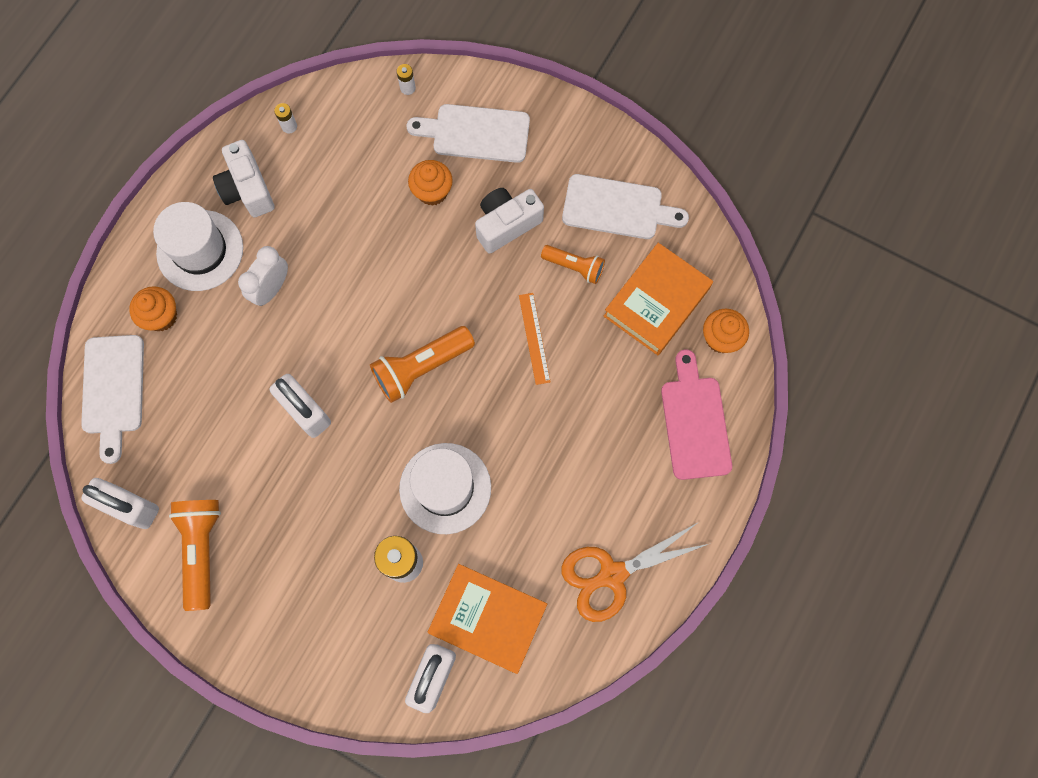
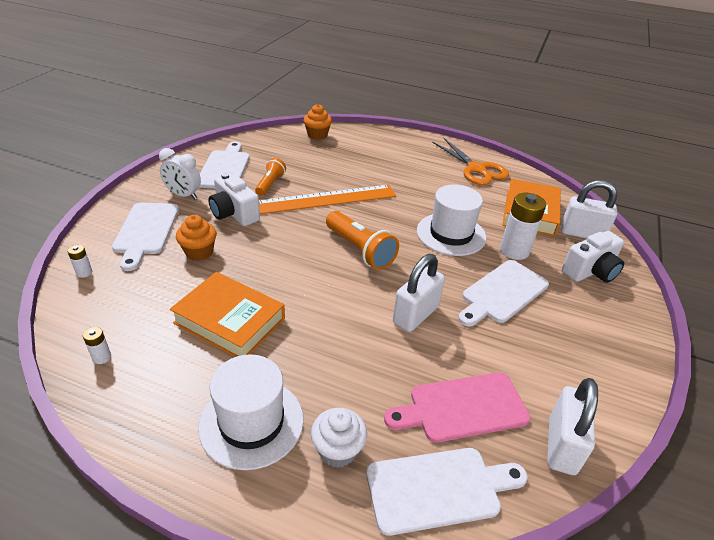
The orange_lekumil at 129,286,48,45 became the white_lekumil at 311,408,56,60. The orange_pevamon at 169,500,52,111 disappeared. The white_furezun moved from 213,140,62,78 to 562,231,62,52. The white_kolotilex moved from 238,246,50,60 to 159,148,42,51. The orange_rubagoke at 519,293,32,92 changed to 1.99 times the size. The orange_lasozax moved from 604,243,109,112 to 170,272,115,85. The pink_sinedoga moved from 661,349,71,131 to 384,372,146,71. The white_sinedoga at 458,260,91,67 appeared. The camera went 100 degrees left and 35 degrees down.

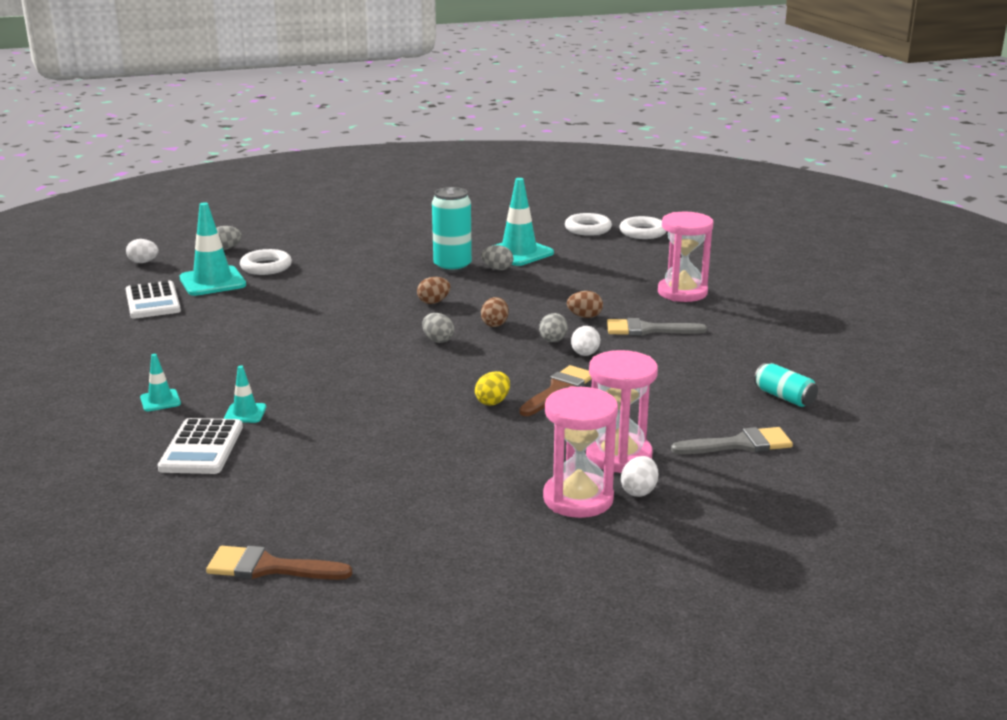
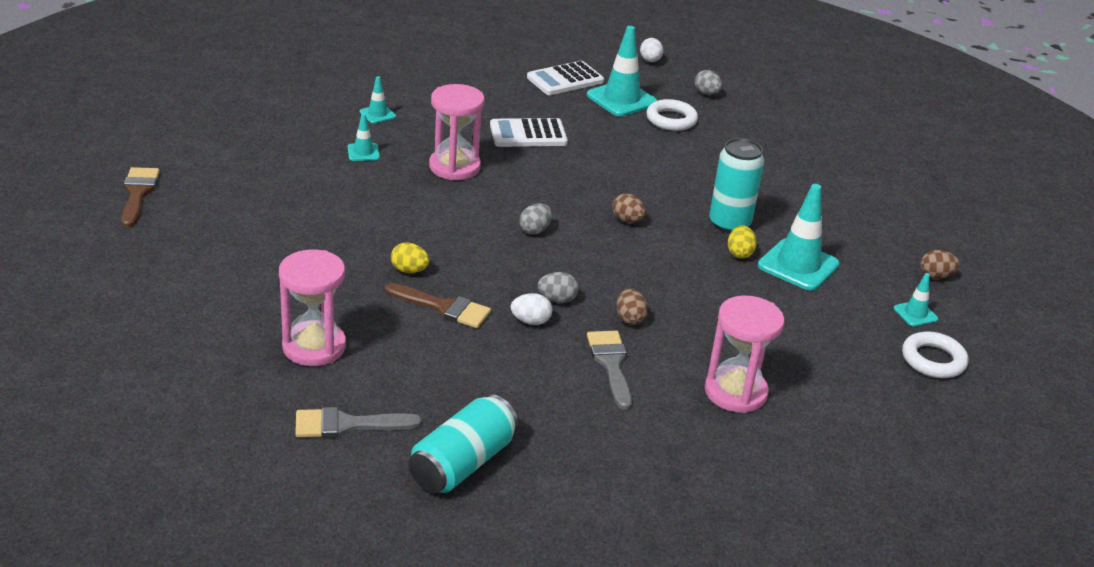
The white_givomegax moved from 158,418,85,56 to 490,118,78,29. The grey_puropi at 481,245,32,25 became the yellow_puropi at 728,225,29,33. The brown_puropi moved from 481,297,28,30 to 920,250,40,29. The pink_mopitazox moved from 543,386,75,132 to 429,84,55,96. The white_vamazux at 565,213,47,23 was replaced by the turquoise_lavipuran at 894,273,44,53. The white_puropi at 621,456,37,41 disappeared. The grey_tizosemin at 671,427,122,27 turned 105 degrees clockwise. The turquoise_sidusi at 754,363,64,44 changed to 1.67 times the size. The camera went 75 degrees right and 10 degrees up.

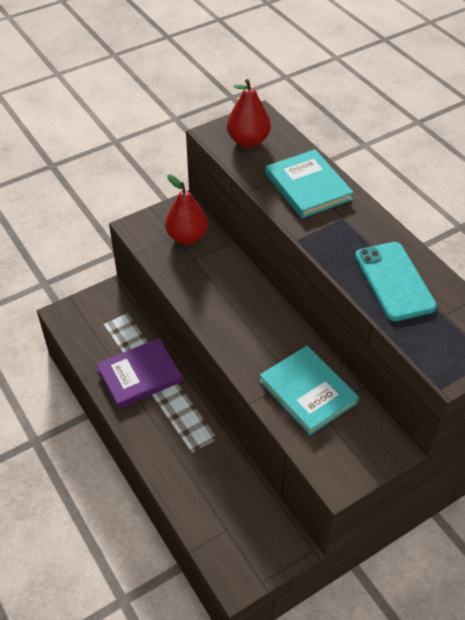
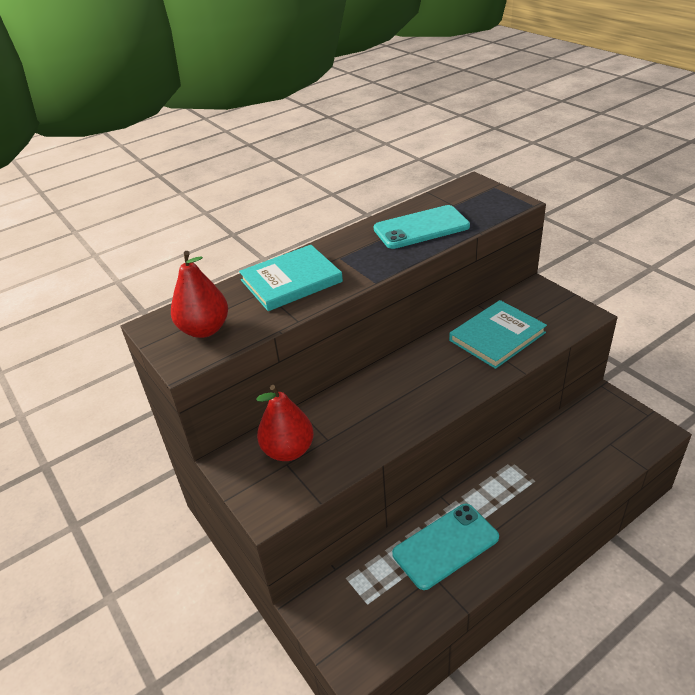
The purple_lasozax at 96,338,86,71 was replaced by the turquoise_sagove at 392,504,107,86. The camera went 90 degrees left and 10 degrees down.

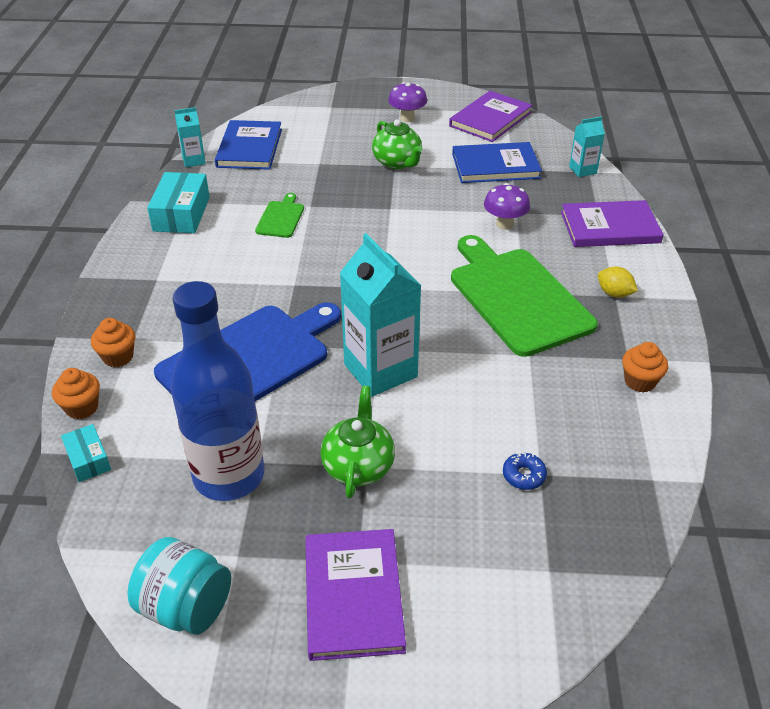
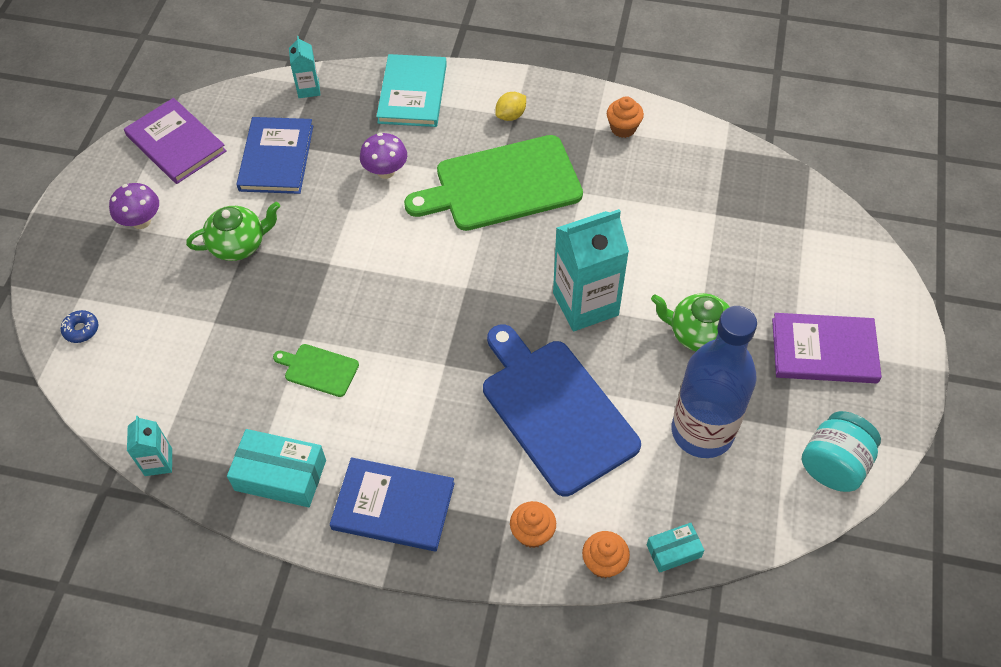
The blue_lasozax moved from 215,120,67,50 to 330,457,125,95. The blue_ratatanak moved from 503,452,44,38 to 61,310,37,33. The purple_lasozax at 561,200,103,47 became the turquoise_lasozax at 376,54,71,73. The camera went 80 degrees left and 15 degrees up.

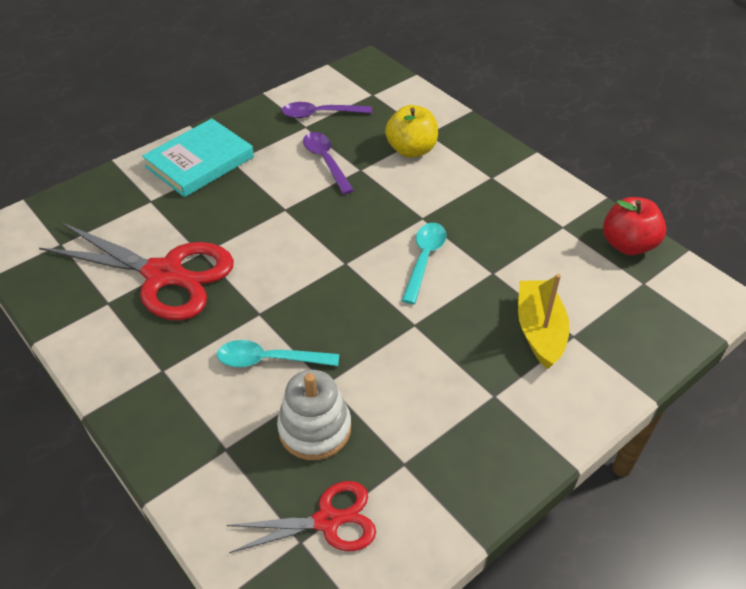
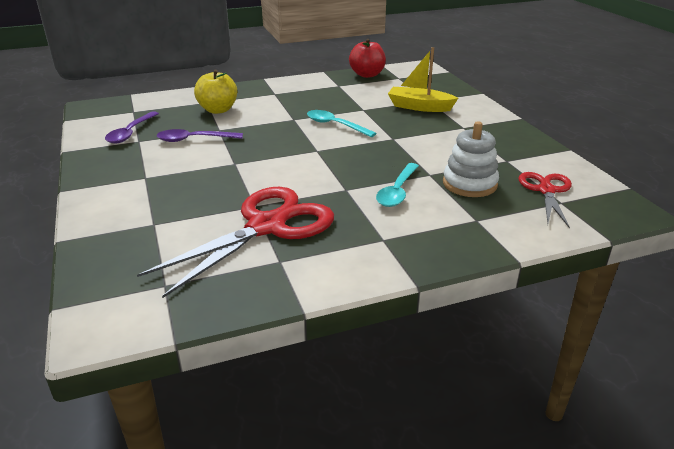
The turquoise_lasozax at 142,118,112,79 disappeared. The camera went 70 degrees left and 15 degrees down.

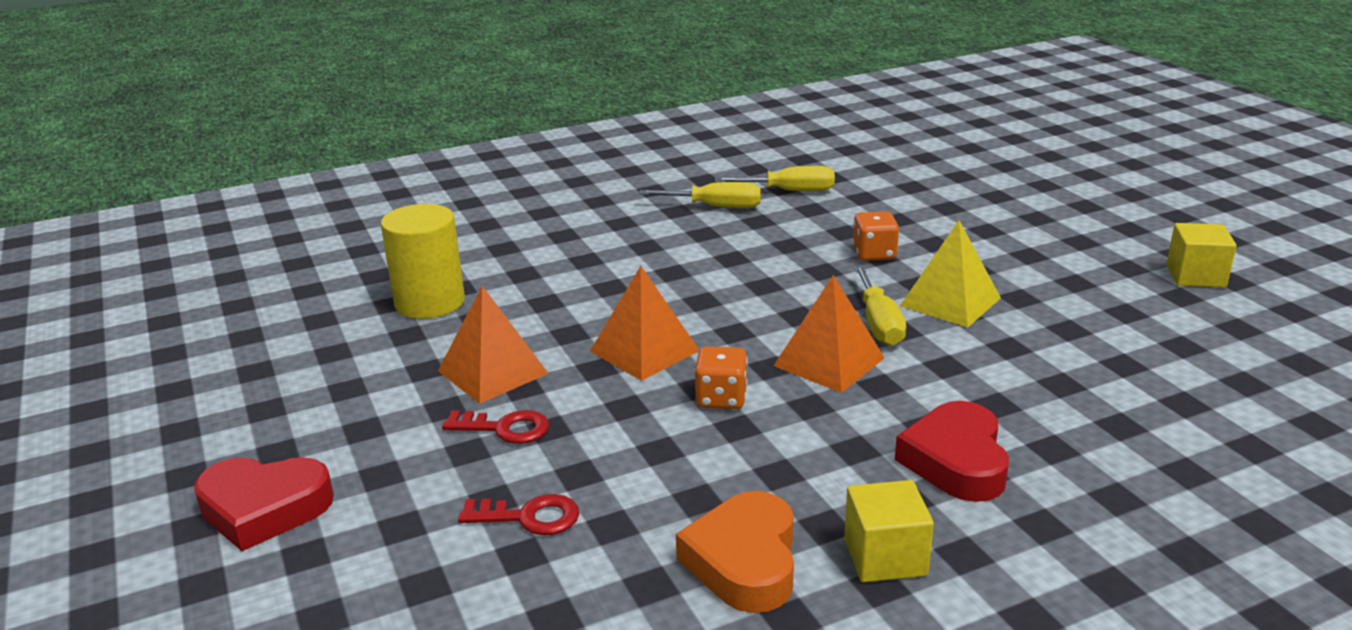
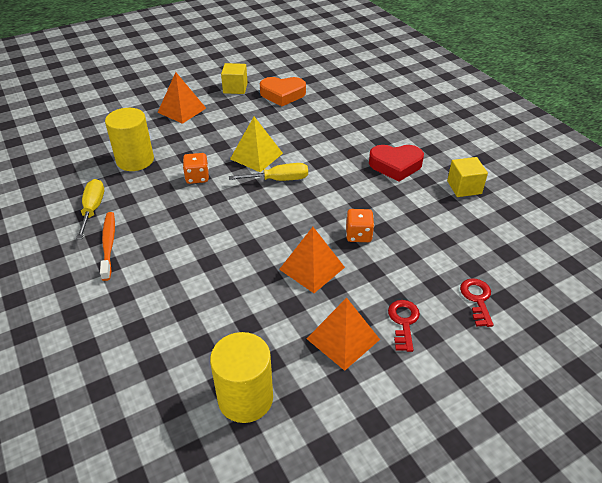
The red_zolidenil at 194,457,140,94 disappeared. The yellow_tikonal at 639,182,122,26 was replaced by the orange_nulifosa at 100,212,15,69. The orange_zolidenil moved from 676,491,118,122 to 260,77,46,29. The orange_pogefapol moved from 774,275,111,118 to 157,72,49,52. The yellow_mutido at 105,108,49,63 appeared. The camera went 95 degrees left and 15 degrees up.

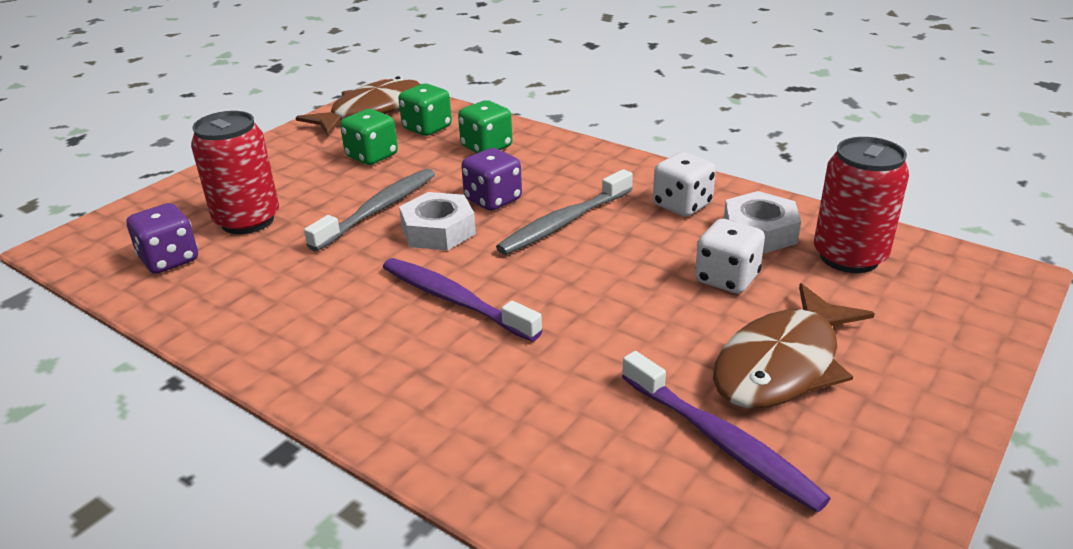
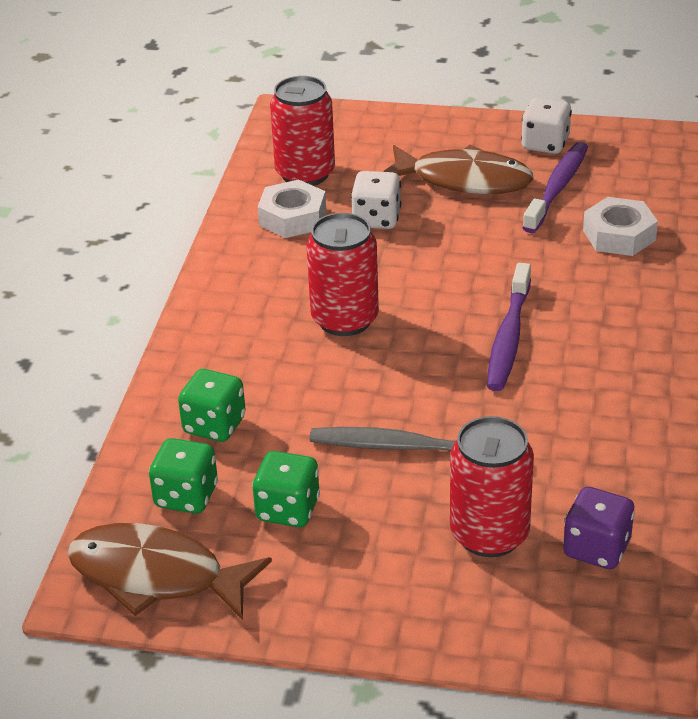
The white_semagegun moved from 399,192,77,58 to 583,197,75,59. The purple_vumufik at 461,148,61,63 disappeared. The grey_nulifosa at 496,169,137,86 was replaced by the red_sidusi at 307,213,72,123. The white_vumufik moved from 653,152,63,64 to 521,97,51,57. The camera went 115 degrees left and 5 degrees up.

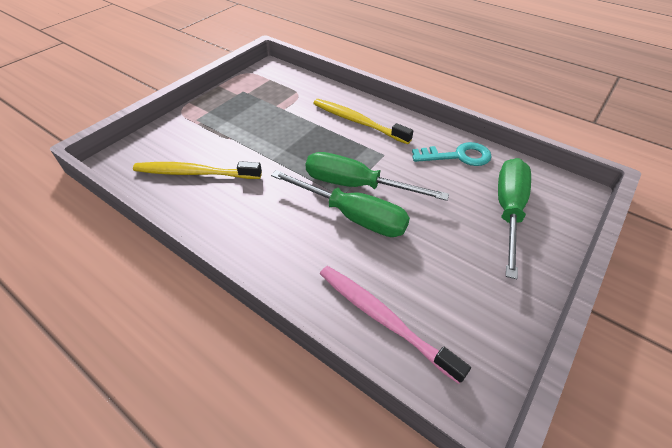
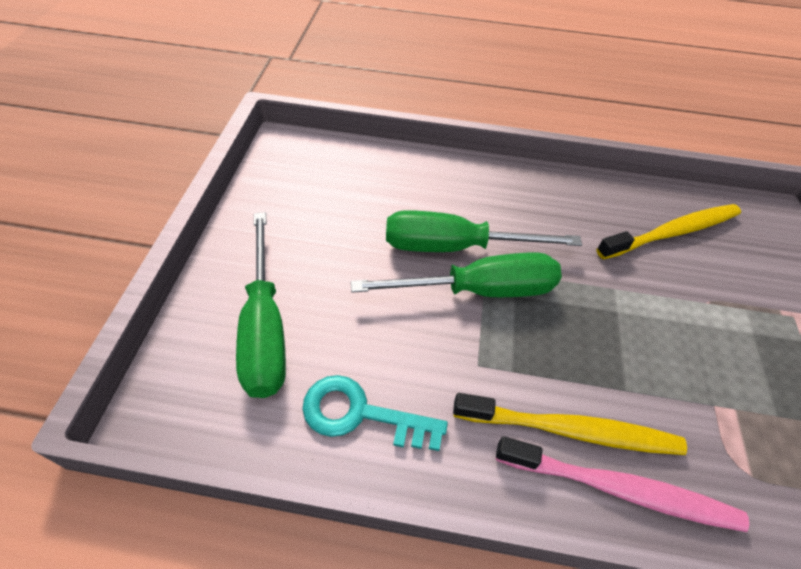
The pink_nulifosa moved from 320,266,151,118 to 496,436,253,96. The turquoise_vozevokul at 412,142,80,24 turned 45 degrees clockwise. The camera went 150 degrees right and 5 degrees up.

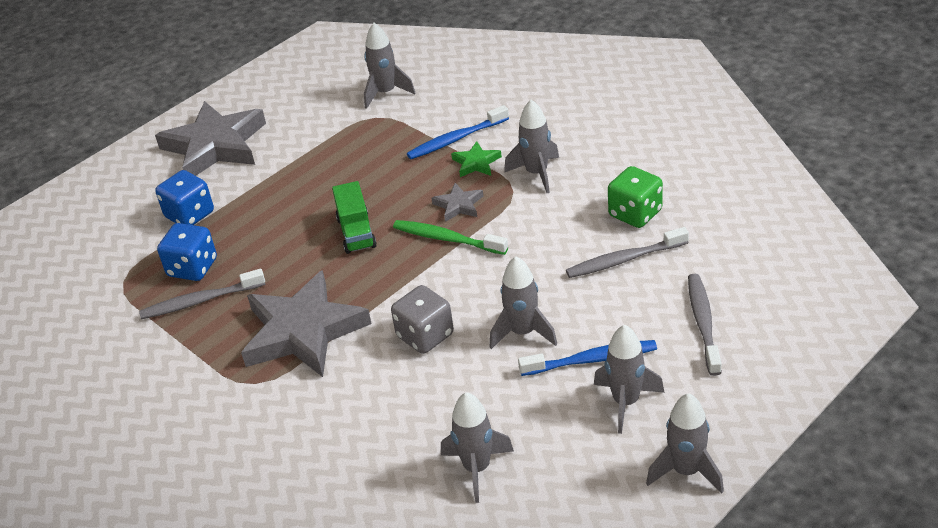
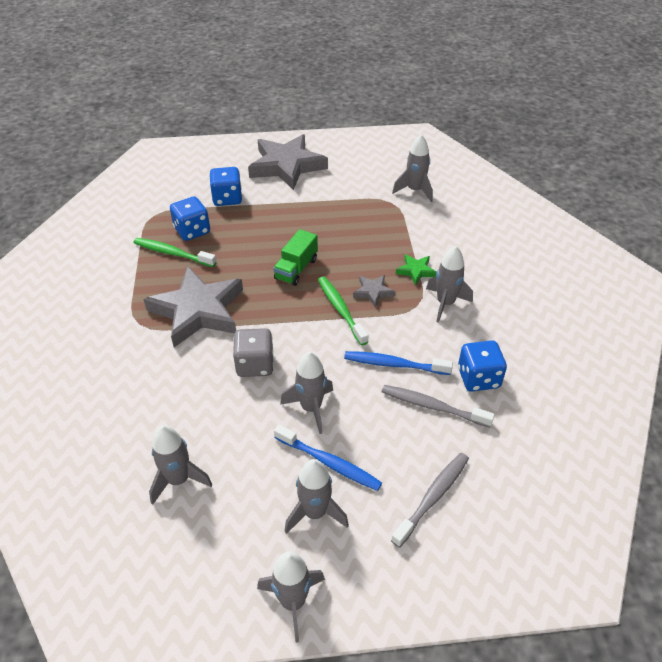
The grey_nulifosa at 139,269,127,50 became the green_nulifosa at 134,238,83,29. The blue_nulifosa moved from 407,105,102,54 to 344,351,109,24. The green_vumufik at 608,166,55,62 became the blue_vumufik at 458,340,49,52. The camera went 35 degrees right and 5 degrees up.

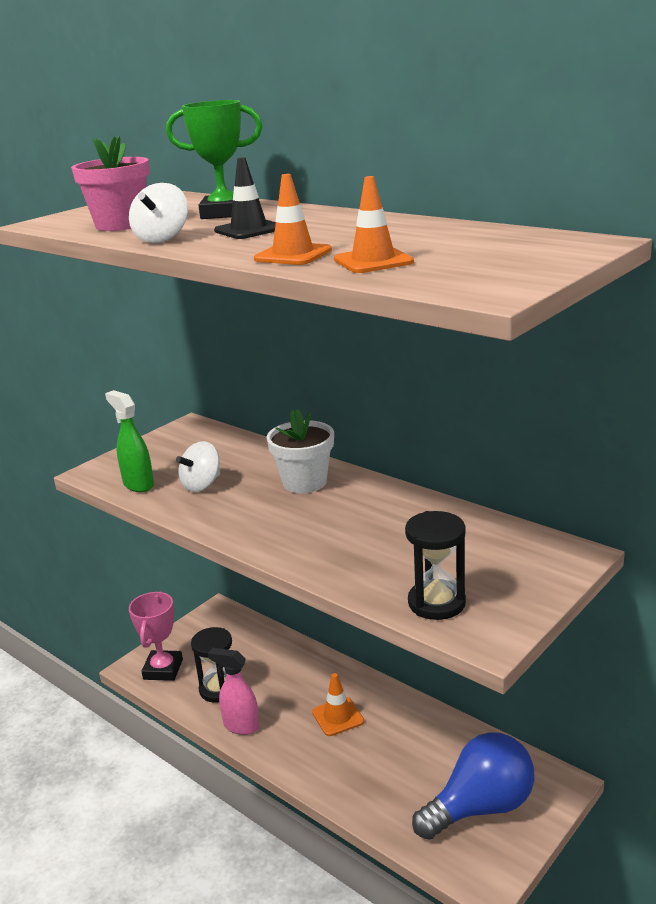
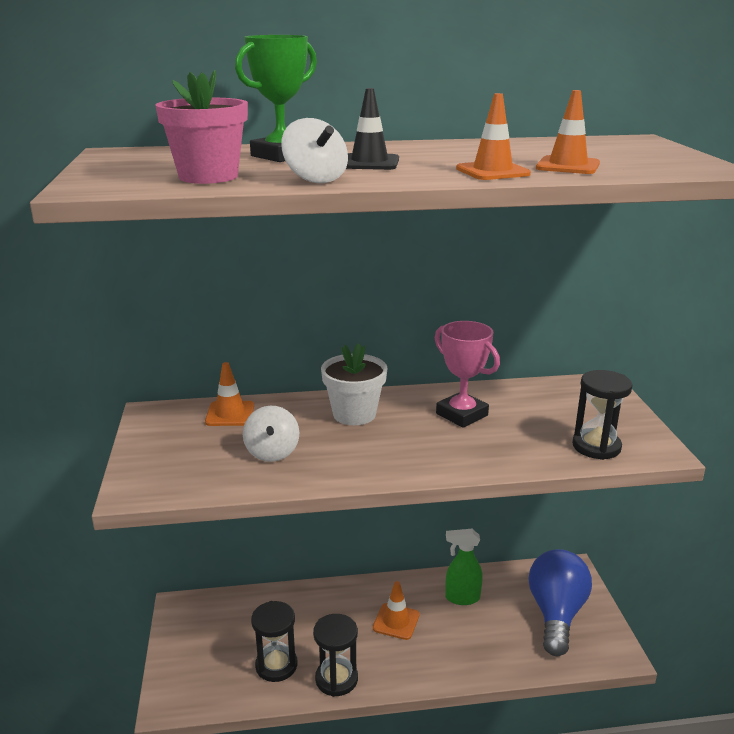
The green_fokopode moved from 105,390,49,102 to 445,529,38,76. The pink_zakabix moved from 129,591,54,90 to 435,321,65,107. The pink_fokopode at 208,648,52,87 was replaced by the black_mopitazox at 313,614,45,83. The orange_lavipuran at 205,362,49,64 appeared. The camera went 50 degrees left and 0 degrees up.

